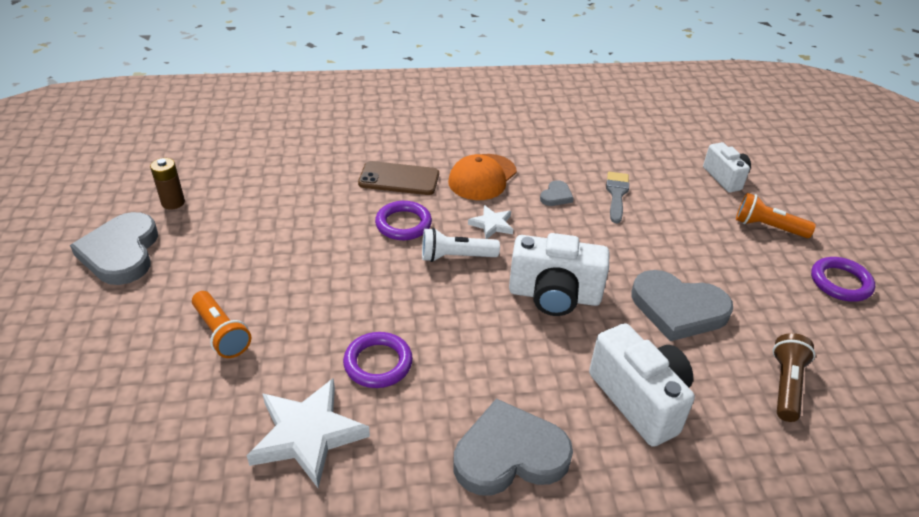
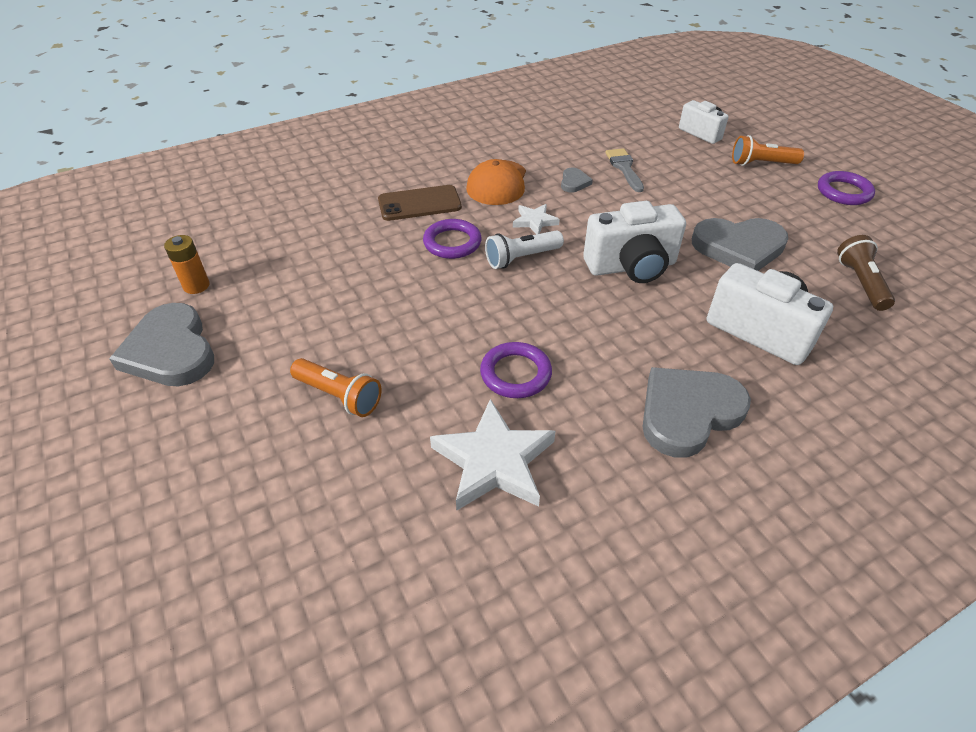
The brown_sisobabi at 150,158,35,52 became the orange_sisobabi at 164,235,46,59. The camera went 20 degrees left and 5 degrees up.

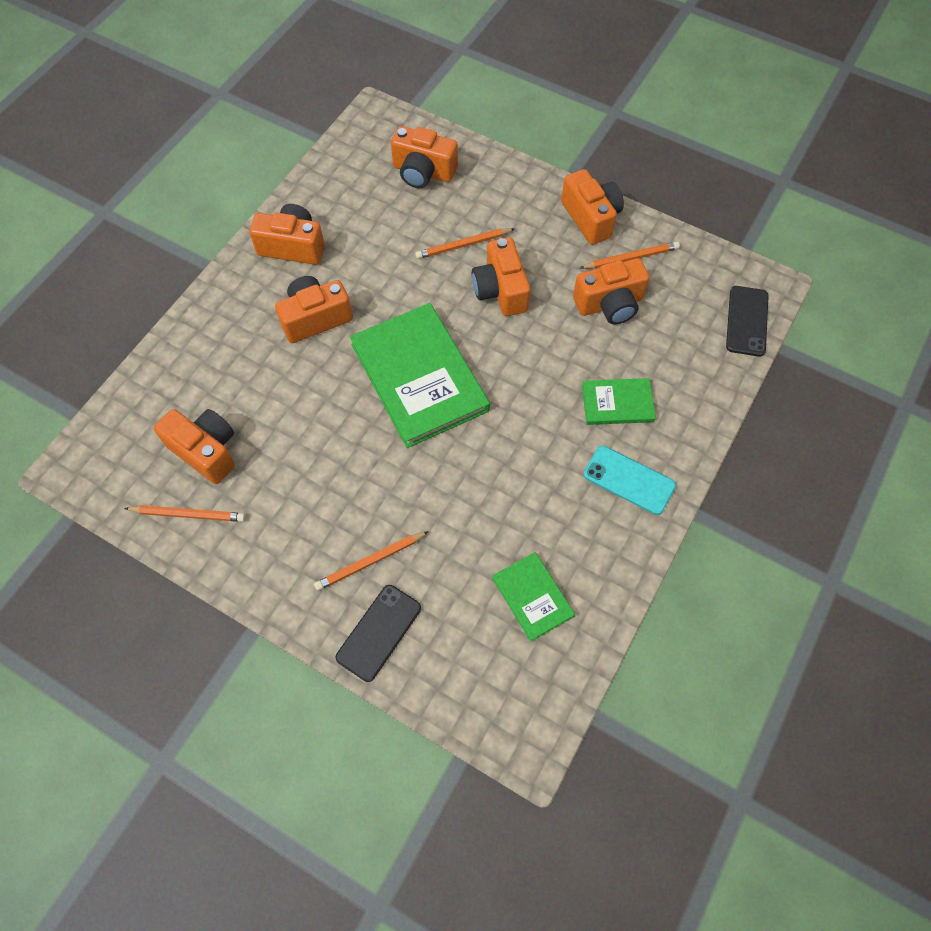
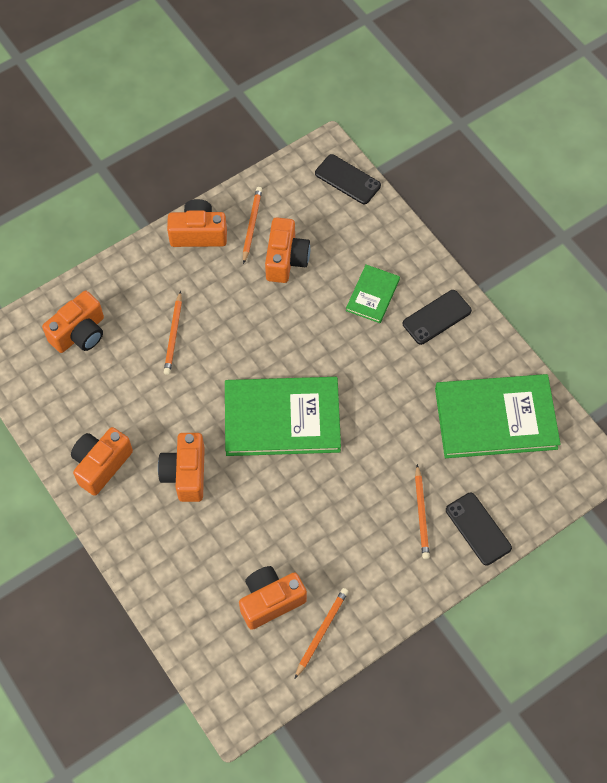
The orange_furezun at 472,237,59,79 disappeared. The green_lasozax at 492,552,83,90 changed to 2.00 times the size. The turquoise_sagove at 584,446,92,69 became the black_sagove at 403,290,69,55. The camera went 65 degrees left and 0 degrees up.

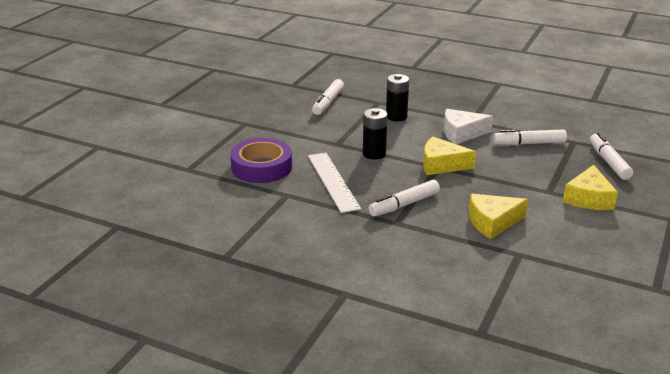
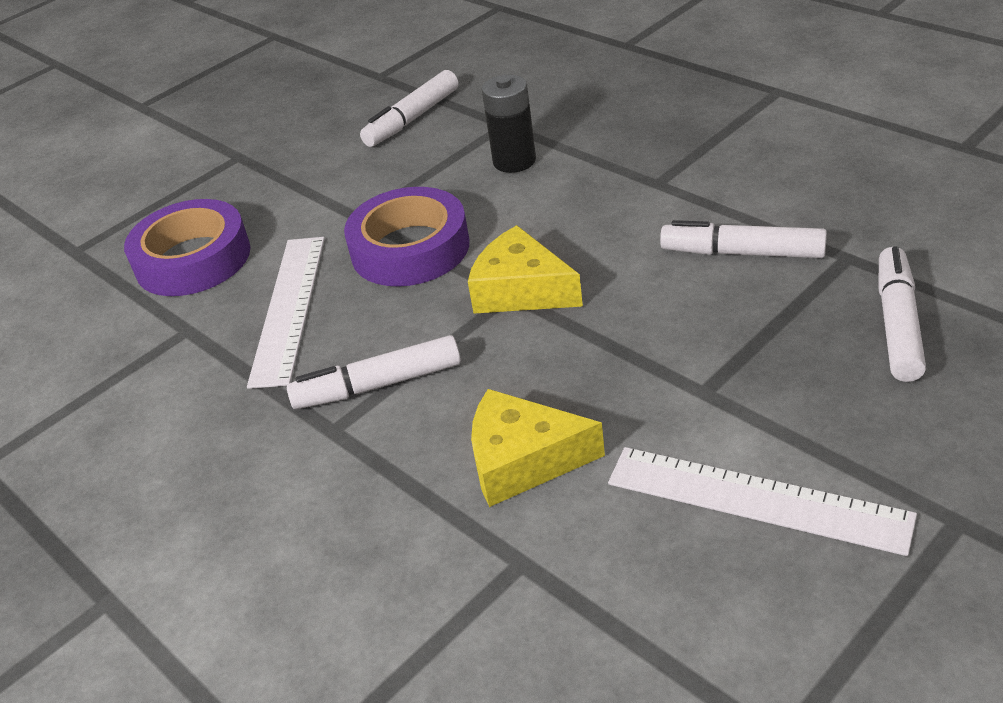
The black_sisobabi at 363,108,24,52 was replaced by the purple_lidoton at 344,187,126,99. The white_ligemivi at 444,109,49,35 disappeared. The yellow_ligemivi at 563,165,55,45 disappeared. The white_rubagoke at 608,447,309,109 appeared. The camera went 25 degrees right and 10 degrees up.

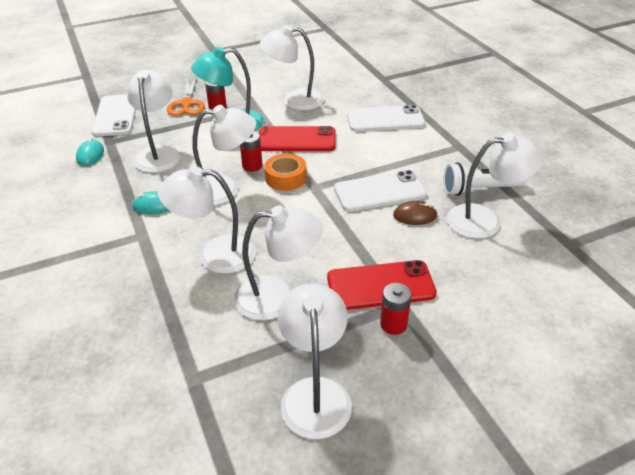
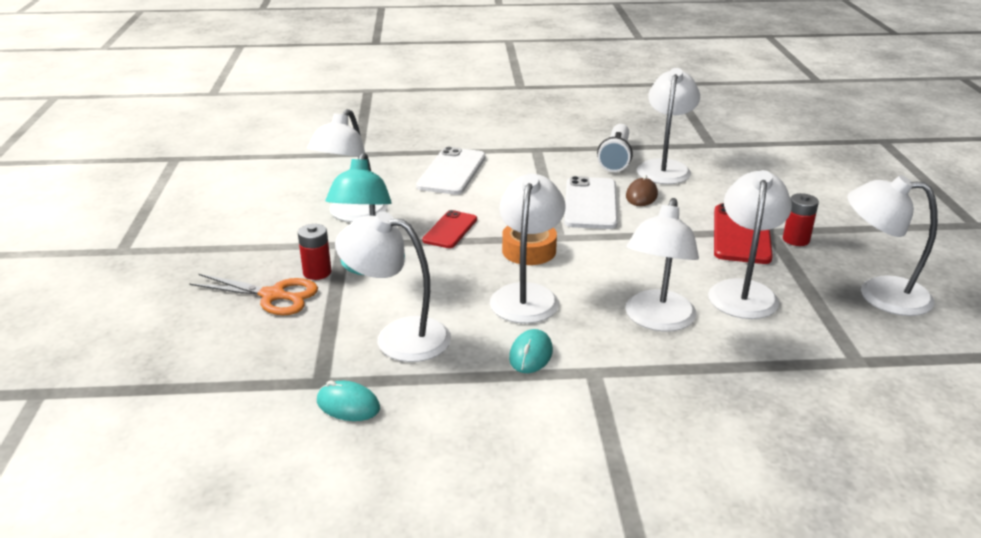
The white_sagove at 92,94,44,43 disappeared. The red_sisobabi at 240,131,23,41 disappeared. The red_sagove at 259,126,77,25 changed to 0.63 times the size. The camera went 70 degrees left and 10 degrees down.

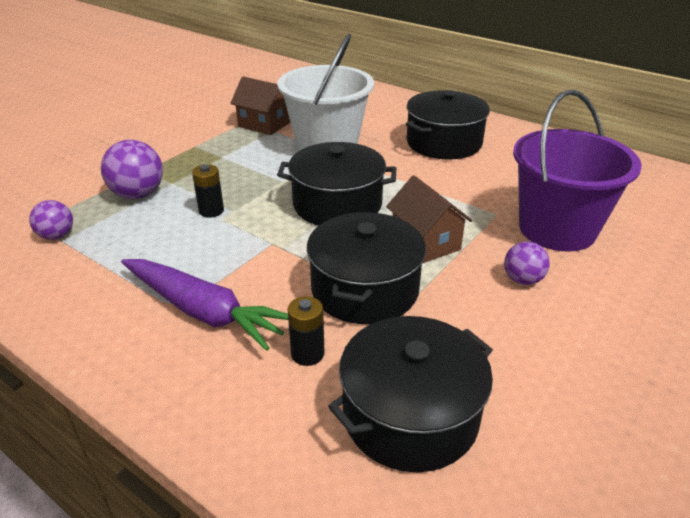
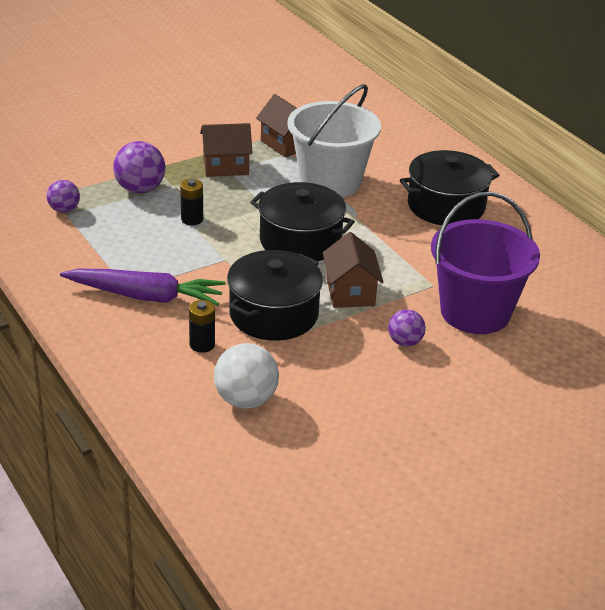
The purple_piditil at 121,259,167,92 turned 45 degrees counterclockwise. The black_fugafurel at 328,316,165,156 was replaced by the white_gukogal at 214,343,65,66. The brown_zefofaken at 200,123,53,54 appeared. The camera went 20 degrees right and 0 degrees up.

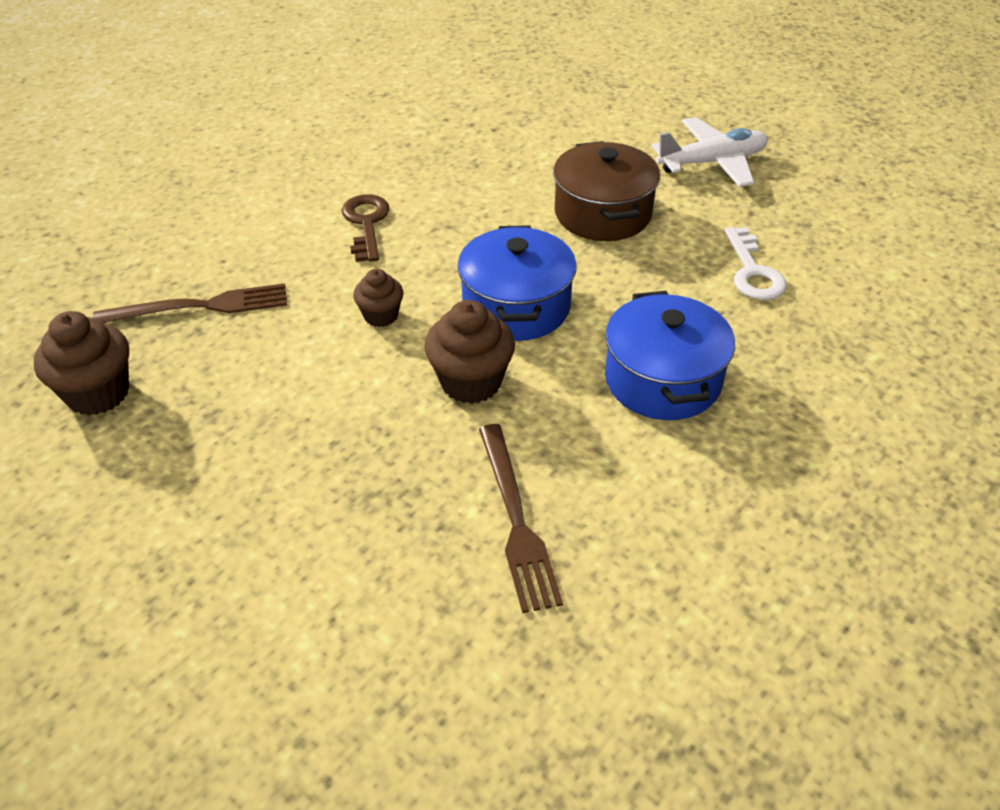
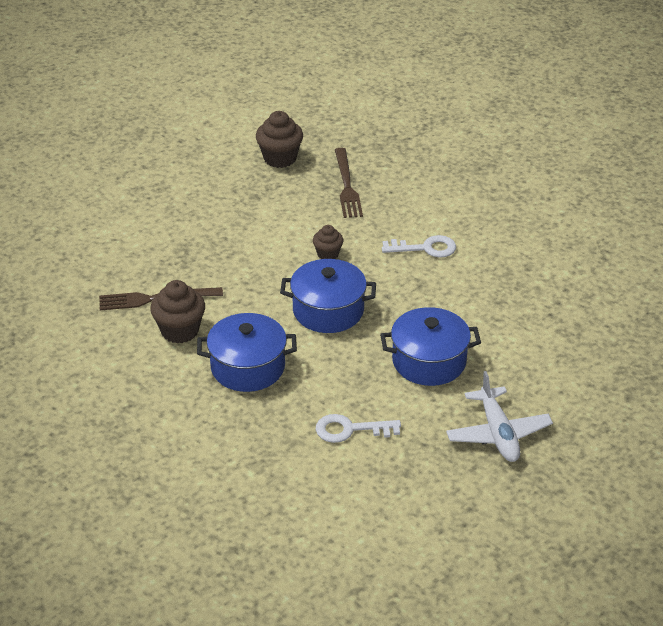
The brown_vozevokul at 342,194,48,68 became the white_vozevokul at 382,235,74,23. The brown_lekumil moved from 424,300,91,104 to 150,280,55,63. The brown_fugafurel at 553,141,107,100 became the blue_fugafurel at 380,307,101,79. The camera went 95 degrees right and 5 degrees down.

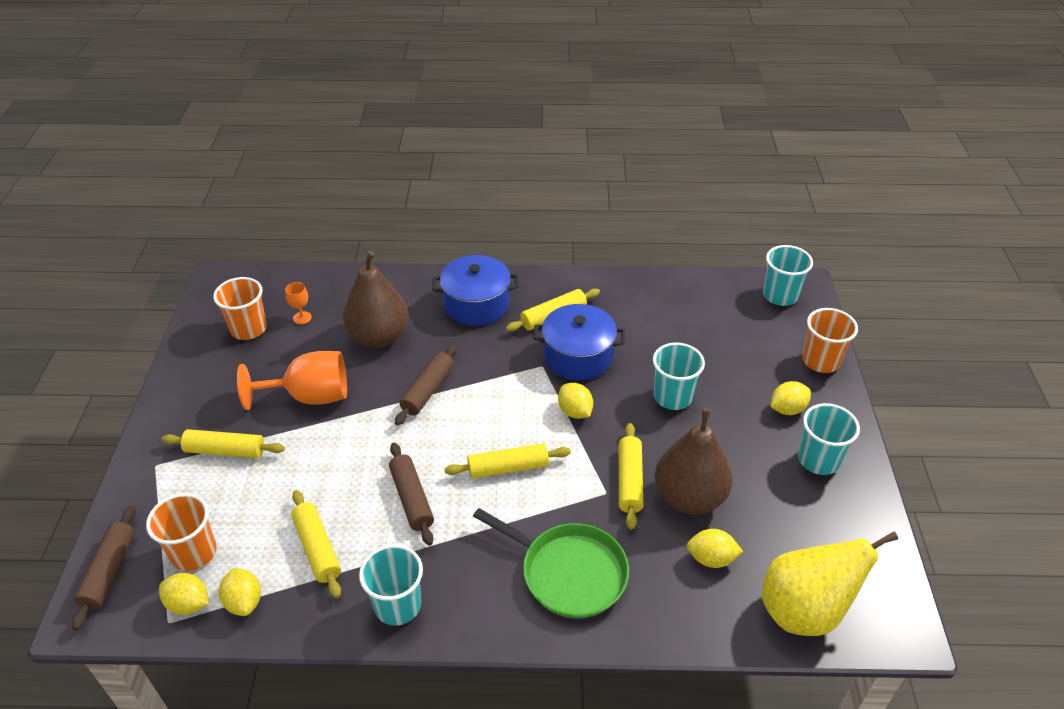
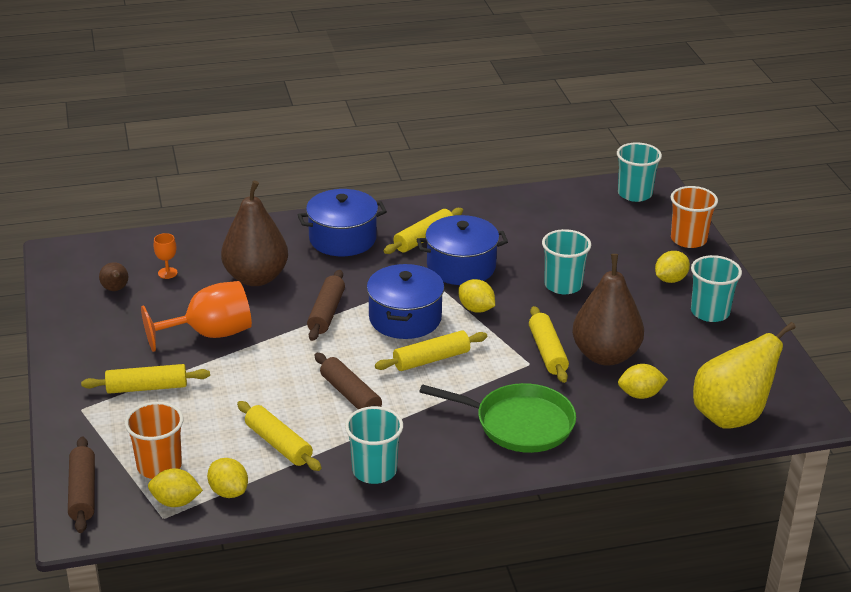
The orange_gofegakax at 213,277,54,63 was replaced by the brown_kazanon at 99,262,29,29. The blue_fugafurel at 367,264,77,75 appeared. The camera went 15 degrees left and 10 degrees down.

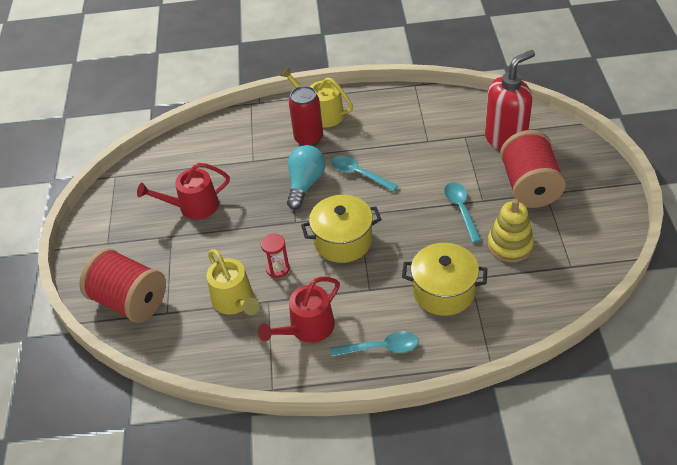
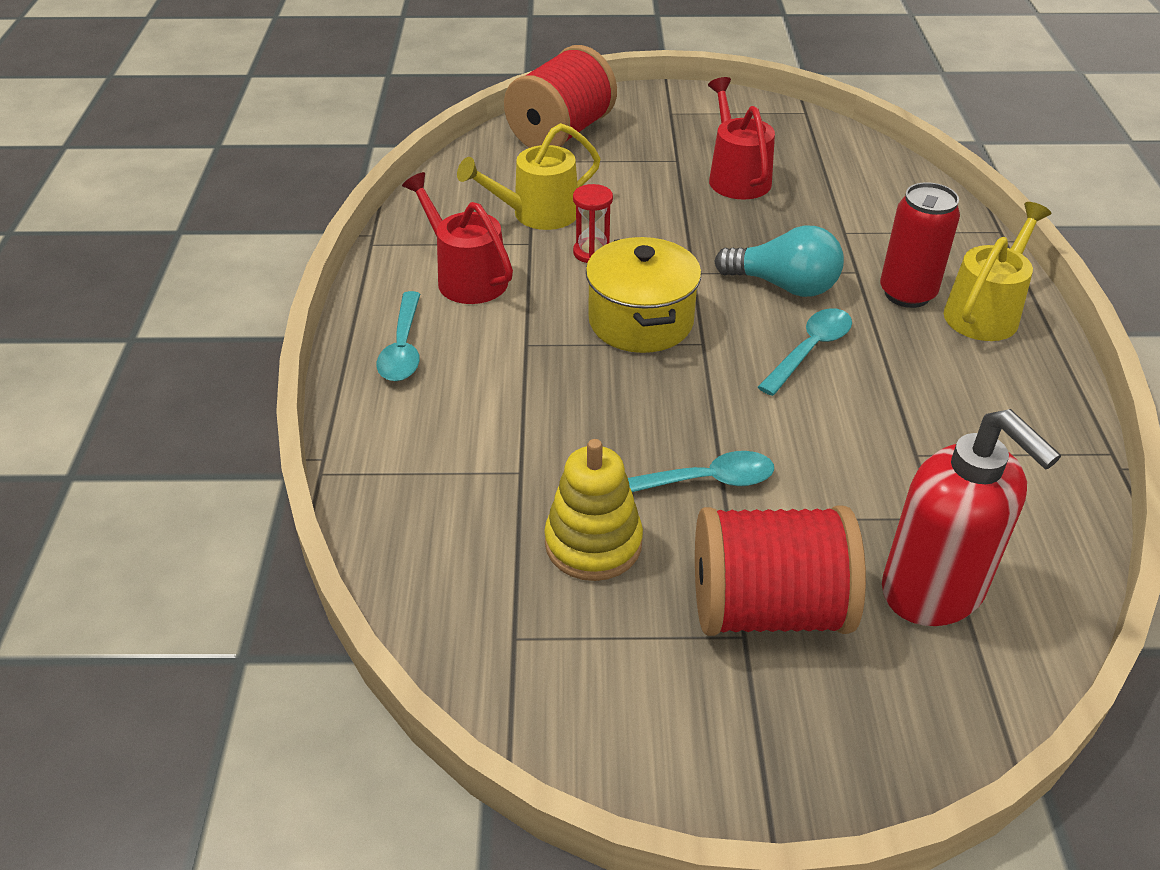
The yellow_fugafurel at 402,243,85,73 disappeared. The camera went 90 degrees right and 5 degrees down.

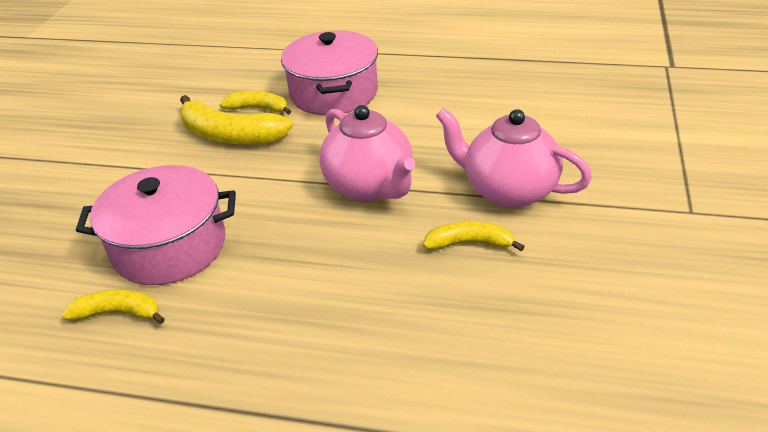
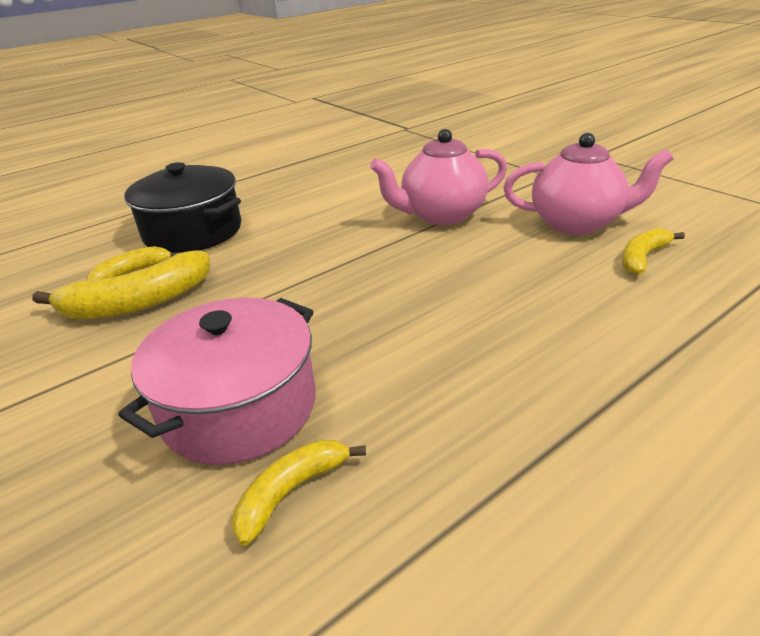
The pink_fugafurel at 281,30,97,85 became the black_fugafurel at 124,162,117,91. The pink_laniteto moved from 319,105,96,96 to 503,133,171,102. The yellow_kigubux moved from 423,222,102,29 to 622,228,63,47. The camera went 50 degrees left and 5 degrees down.

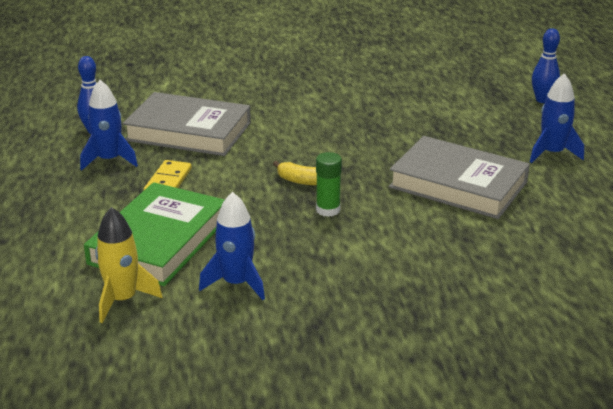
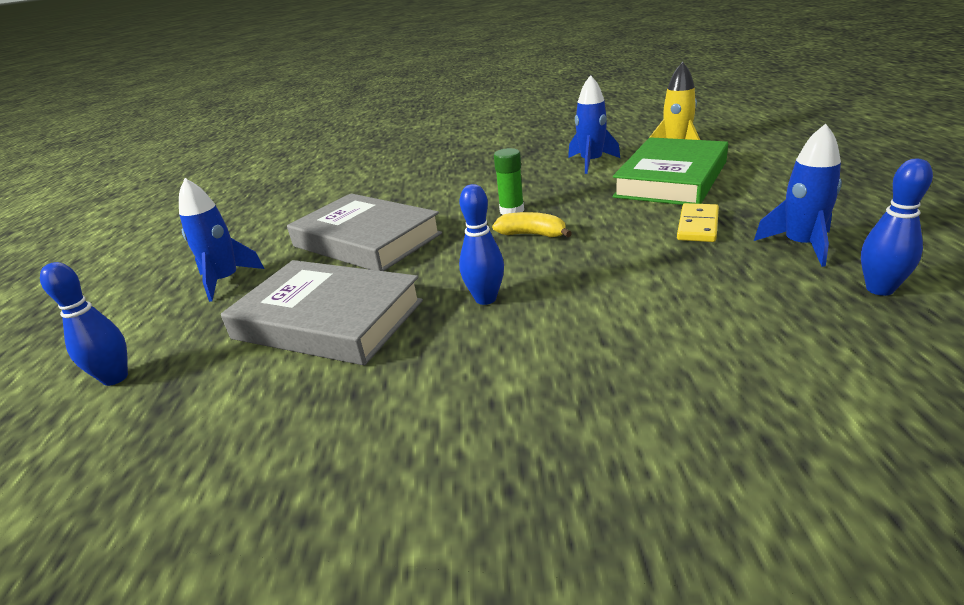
The grey_lasozax moved from 123,92,128,64 to 221,260,202,105. The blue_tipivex at 459,184,45,121 appeared. The camera went 170 degrees left and 0 degrees up.

